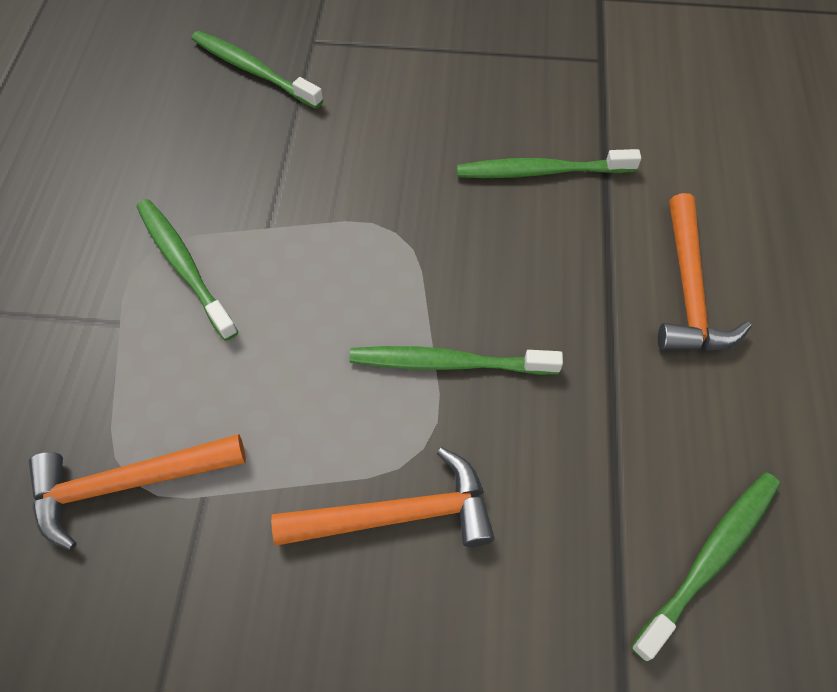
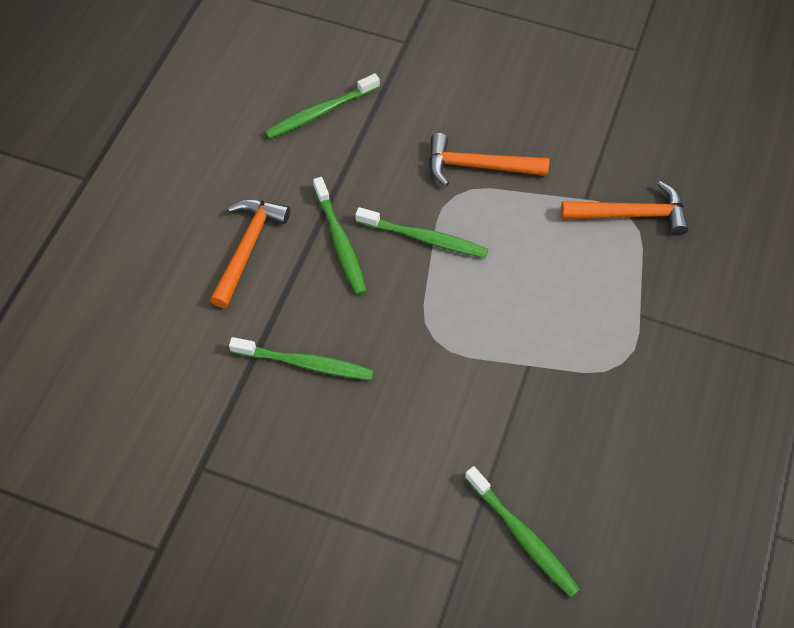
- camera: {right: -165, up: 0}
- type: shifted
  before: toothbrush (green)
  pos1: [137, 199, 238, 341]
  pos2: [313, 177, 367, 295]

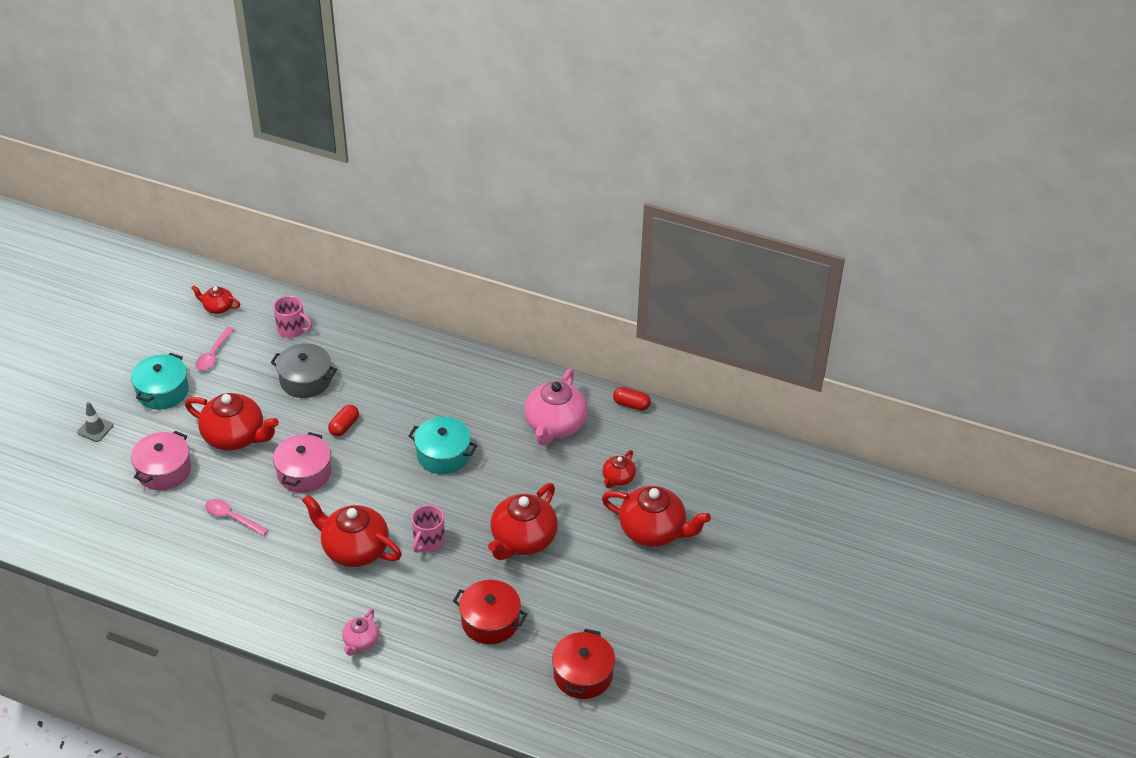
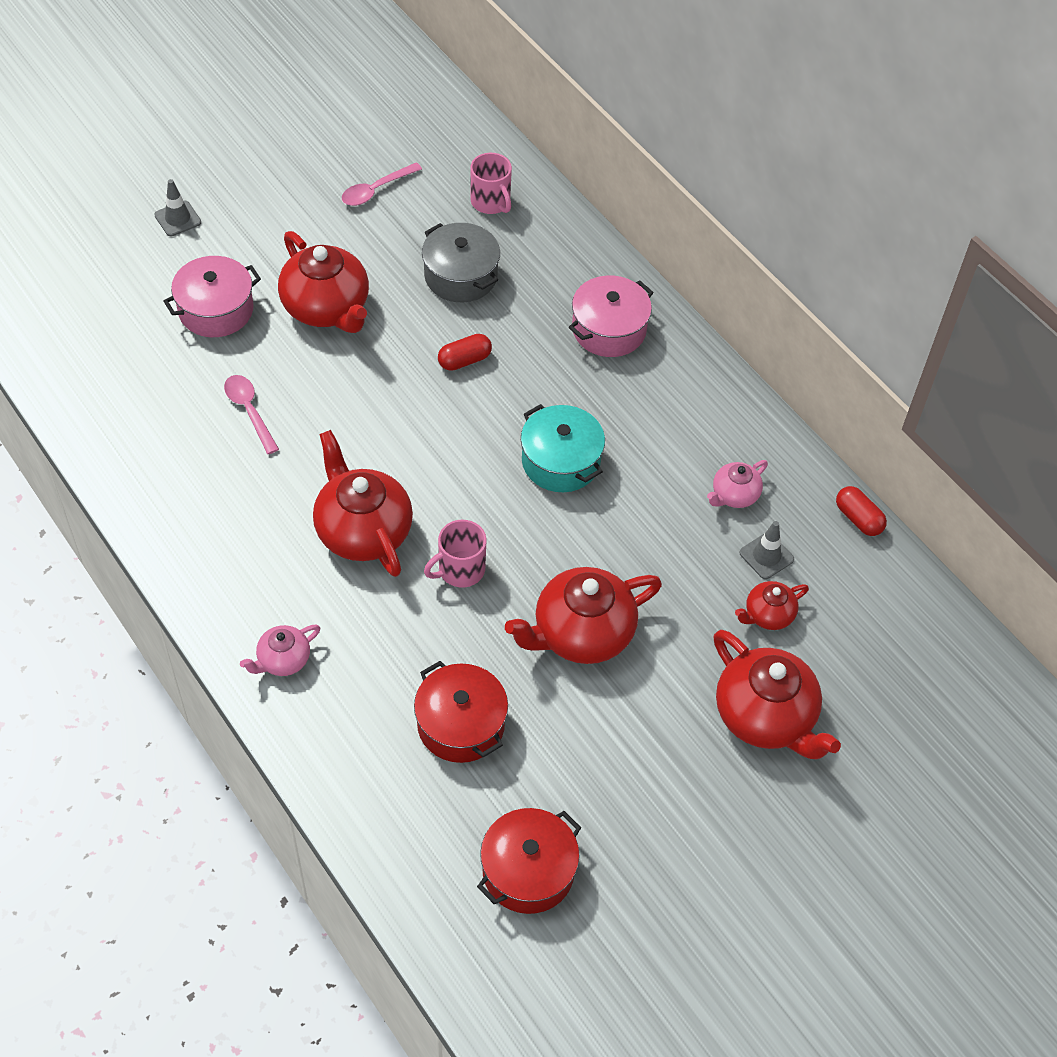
- camera: {right: 30, up: 10}
- type: shifted
  before: pot (pink)
  pos1: [273, 432, 331, 493]
  pos2: [569, 276, 654, 357]
- type: scaled
  before: teapot (pink)
  pos1: [525, 369, 588, 445]
  pos2: [707, 460, 768, 508]
  scale: 0.52
- type: new
  after: traffic cone (grey)
  pos2: [739, 521, 794, 579]
- type: gone
  before: pot (turquoise)
  pos1: [131, 353, 189, 410]
- type: gone
  before: teapot (red)
  pos1: [191, 285, 241, 314]

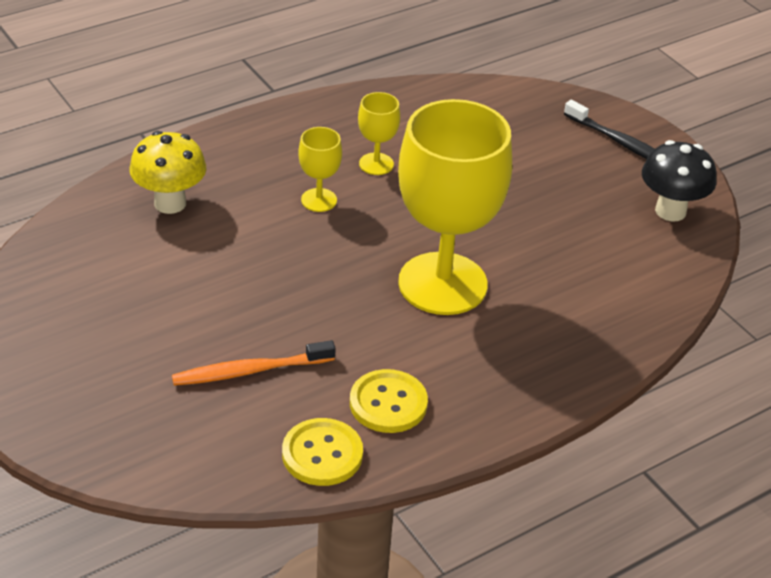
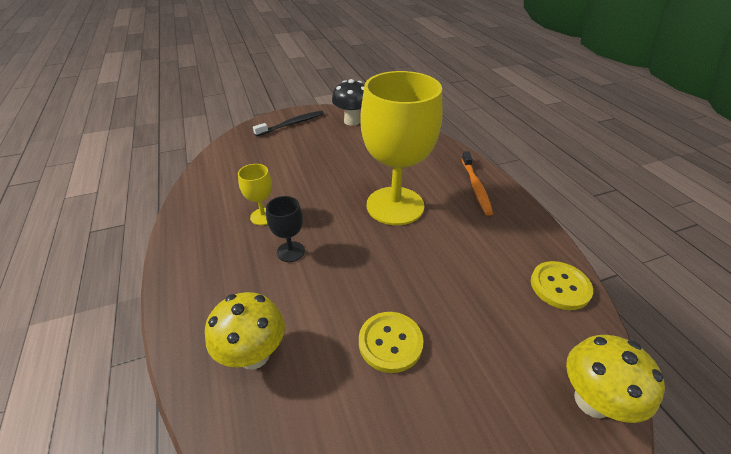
- camera: {right: -75, up: 0}
- type: repainted
  before: goblet (yellow)
  after: goblet (black)
  pos1: [298, 127, 342, 212]
  pos2: [266, 196, 305, 262]
- type: shifted
  before: button (yellow)
  pos1: [350, 369, 428, 433]
  pos2: [359, 312, 423, 373]
- type: shifted
  before: toothbrush (orange)
  pos1: [172, 340, 336, 386]
  pos2: [461, 151, 493, 216]
- type: new
  after: mushroom (yellow)
  pos2: [566, 335, 665, 423]

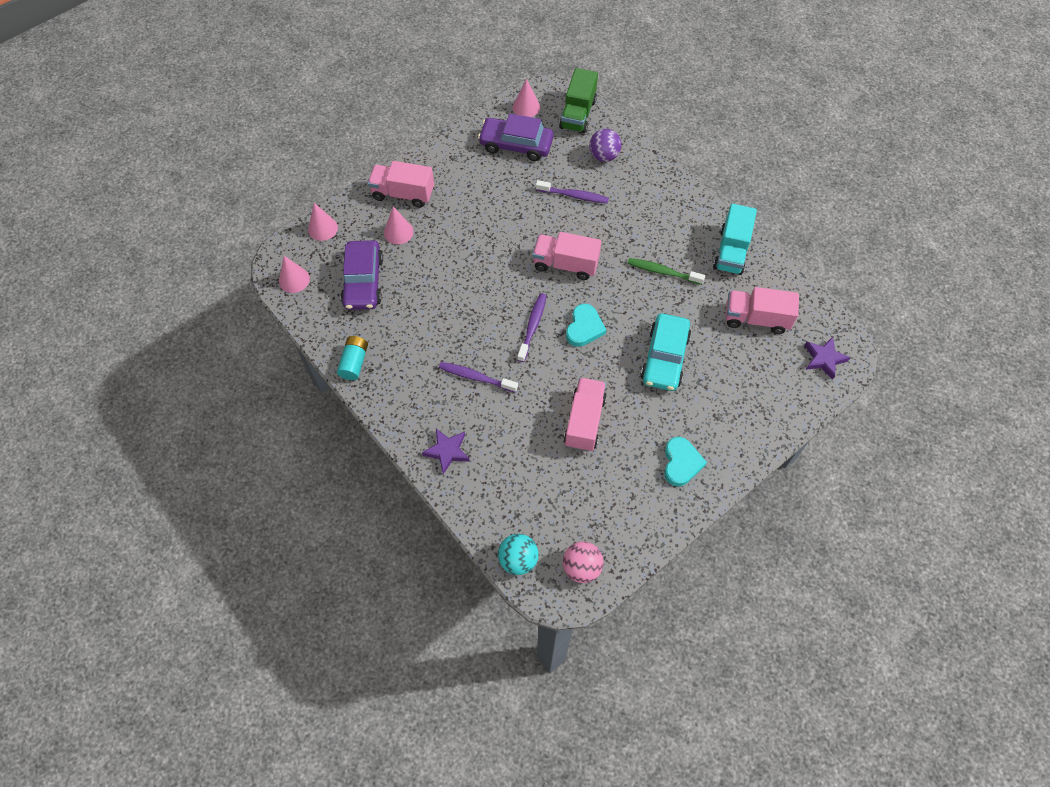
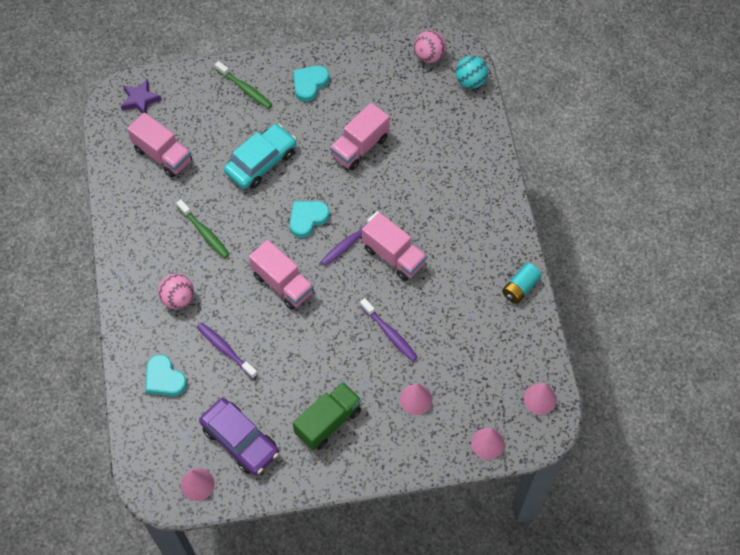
- camera: {right: -150, up: 0}
- type: swapped
  before: ball (purple)
  after: heart (turquoise)
  pos1: [589, 129, 622, 162]
  pos2: [146, 354, 187, 396]
- type: new
  after: ball (pink)
  pos2: [158, 274, 194, 309]
- type: new
  after: toothbrush (green)
  pos2: [215, 61, 272, 109]
- type: shifted
  before: truck (green)
  pos1: [559, 68, 598, 134]
  pos2: [293, 382, 362, 451]
- type: shifted
  before: toothbrush (purple)
  pos1: [439, 362, 518, 393]
  pos2: [360, 298, 418, 362]
- type: shifted
  before: truck (pink)
  pos1: [368, 161, 434, 208]
  pos2: [362, 212, 427, 281]
- type: gone
  before: car (purple)
  pos1: [341, 240, 383, 310]
- type: gone
  before: star (purple)
  pos1: [422, 429, 470, 474]
- type: gone
  before: truck (turquoise)
  pos1: [713, 204, 757, 275]

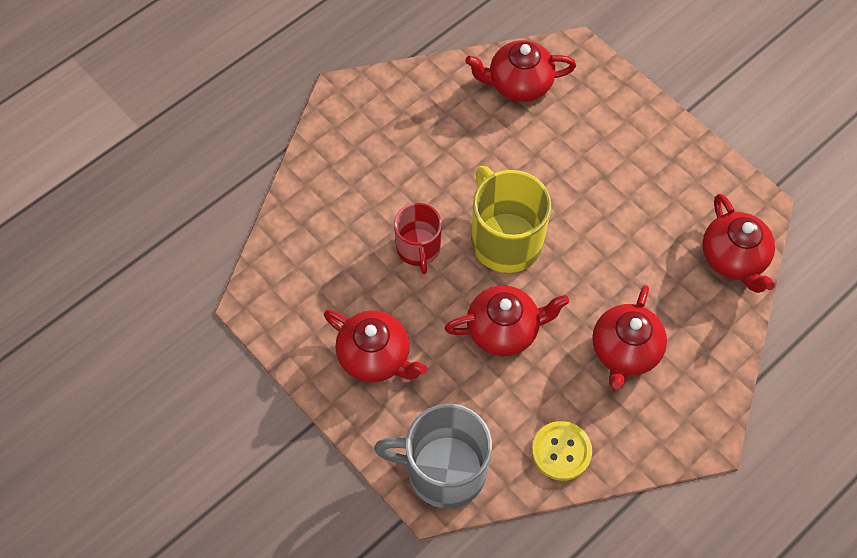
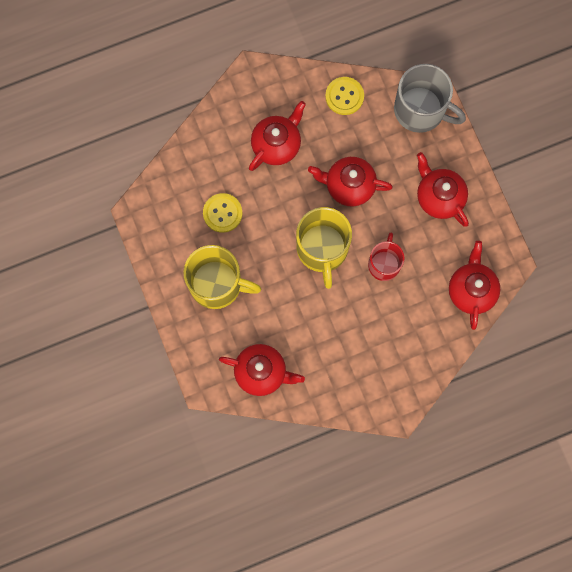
- camera: {right: -160, up: 15}
- type: new
  after: mug (yellow)
  pos2: [183, 245, 261, 309]
- type: new
  after: button (yellow)
  pos2: [203, 193, 242, 233]
- type: shifted
  before: teapot (red)
  pos1: [702, 194, 775, 293]
  pos2: [449, 241, 500, 330]

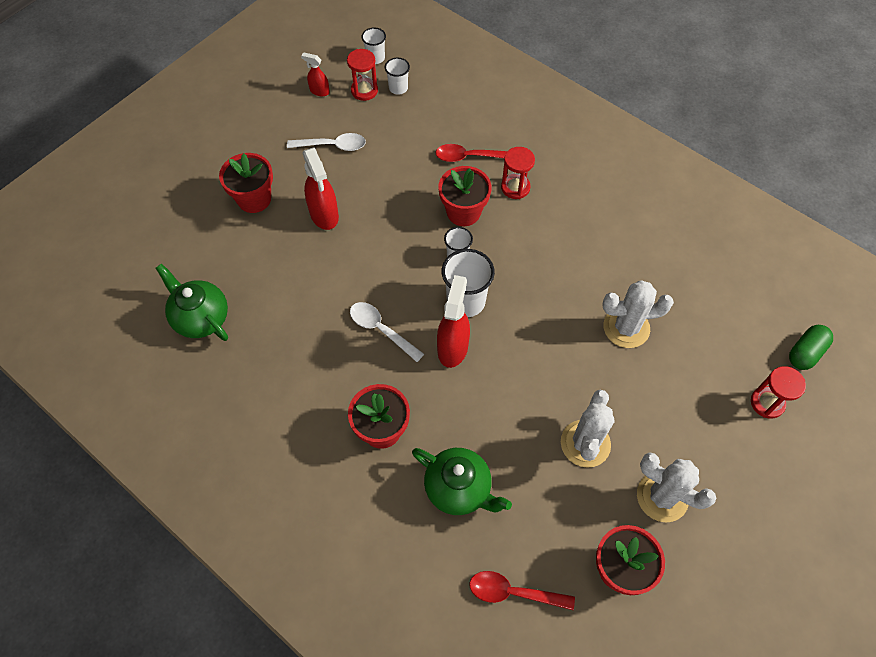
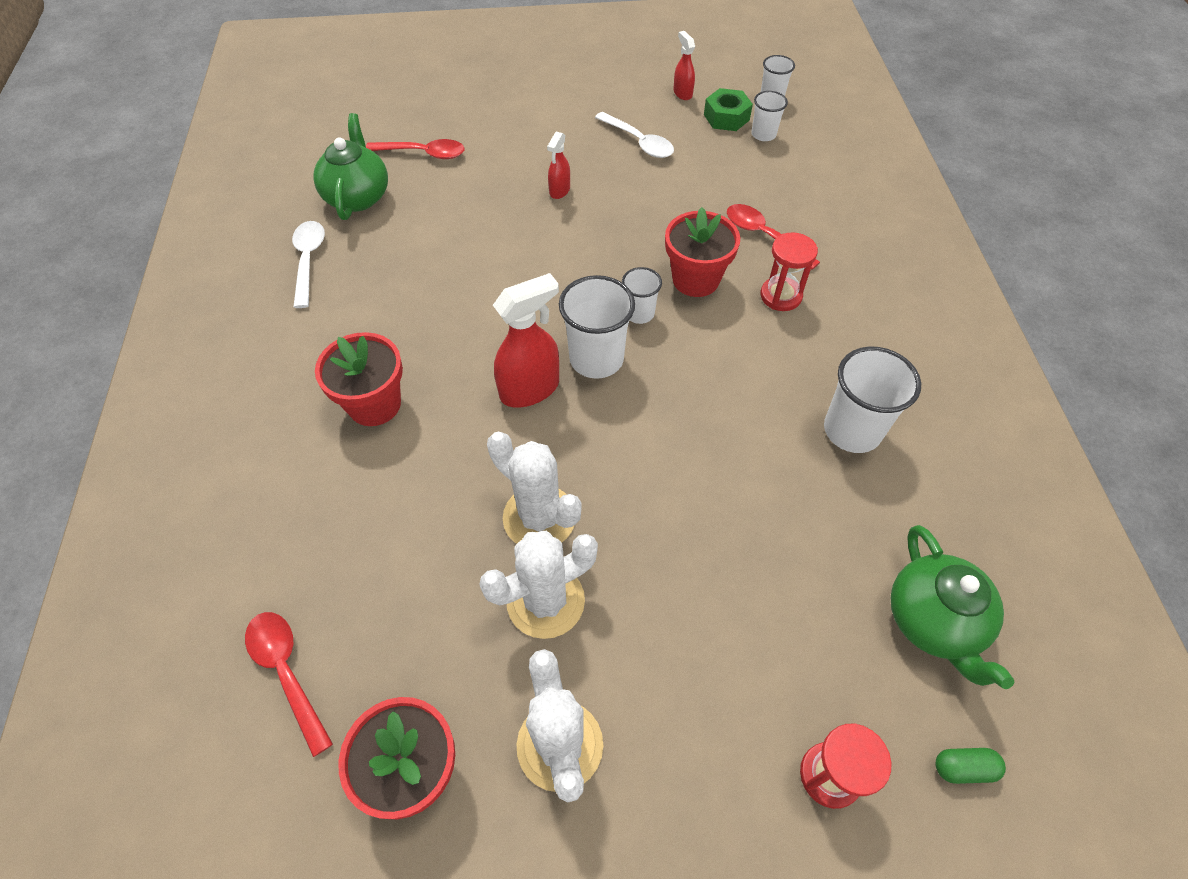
- camera: {right: 45, up: -5}
- type: shifted
  before: spoon (white)
  pos1: [350, 302, 424, 362]
  pos2: [292, 221, 325, 308]
- type: new
  after: spoon (red)
  pos2: [366, 139, 464, 159]
- type: shifted
  before: cactus (white)
  pos1: [602, 280, 674, 348]
  pos2: [487, 432, 582, 544]
- type: scaled
  before: spray bottle (red)
  pos1: [303, 147, 339, 230]
  pos2: [547, 132, 570, 199]
  scale: 0.55
- type: swapped
  before: hourglass (red)
  after: nut (green)
  pos1: [347, 49, 378, 101]
  pos2: [704, 88, 753, 131]
- type: new
  after: cup (white)
  pos2: [824, 347, 921, 453]
- type: shifted
  before: teapot (green)
  pos1: [412, 448, 512, 515]
  pos2: [891, 525, 1014, 689]
- type: scaled
  before: capsule (green)
  pos1: [789, 325, 833, 370]
  pos2: [936, 748, 1006, 784]
  scale: 0.65
- type: gone
  before: flower pot (red)
  pos1: [219, 153, 273, 213]

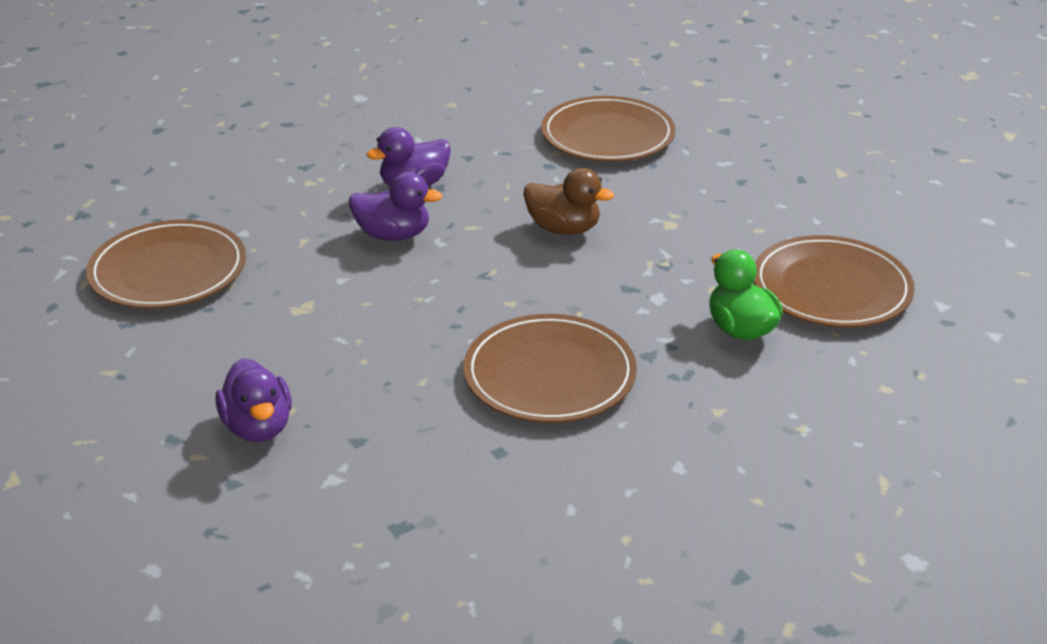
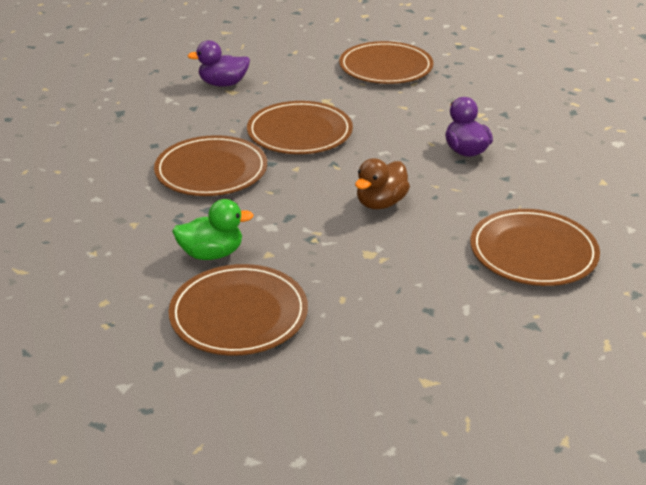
- camera: {right: 105, up: 0}
- type: new
  after: plate (brown)
  pos2: [247, 101, 353, 154]
- type: gone
  before: duck (purple)
  pos1: [349, 172, 442, 241]

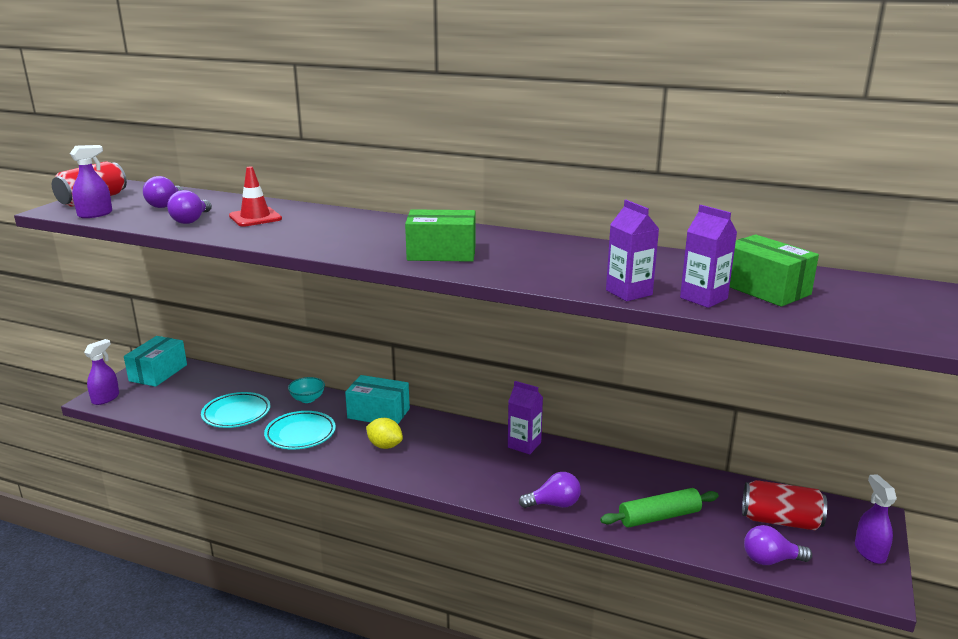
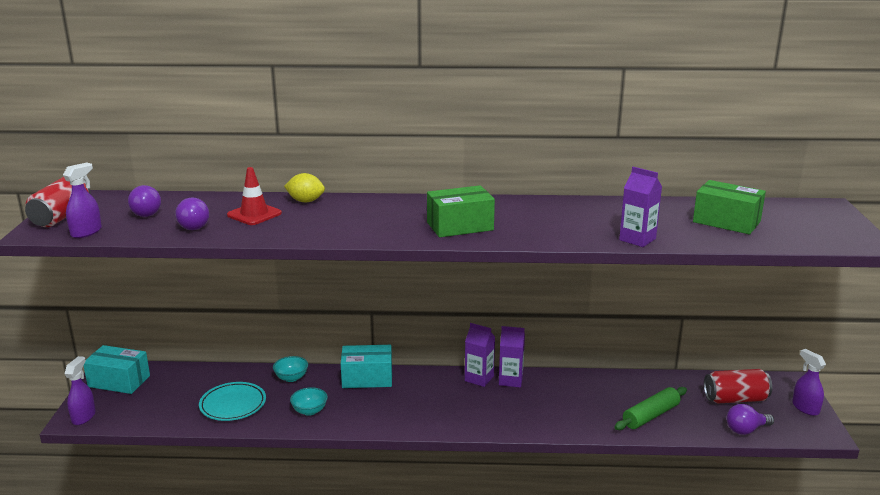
- camera: {right: -20, up: 0}
- type: rotated
  before: box (turquoise)
  pos1: [124, 336, 187, 387]
  pos2: [84, 345, 150, 394]
  turn: -75
- type: shifted
  before: lemon (yellow)
  pos1: [366, 418, 403, 449]
  pos2: [284, 173, 325, 202]
- type: swapped
  before: plate (turquoise)
  after: bowl (turquoise)
  pos1: [264, 411, 336, 450]
  pos2: [290, 387, 328, 416]
- type: shifted
  before: carton (purple)
  pos1: [680, 205, 737, 308]
  pos2: [465, 323, 495, 387]
- type: gone
  before: light bulb (purple)
  pos1: [519, 472, 581, 508]

